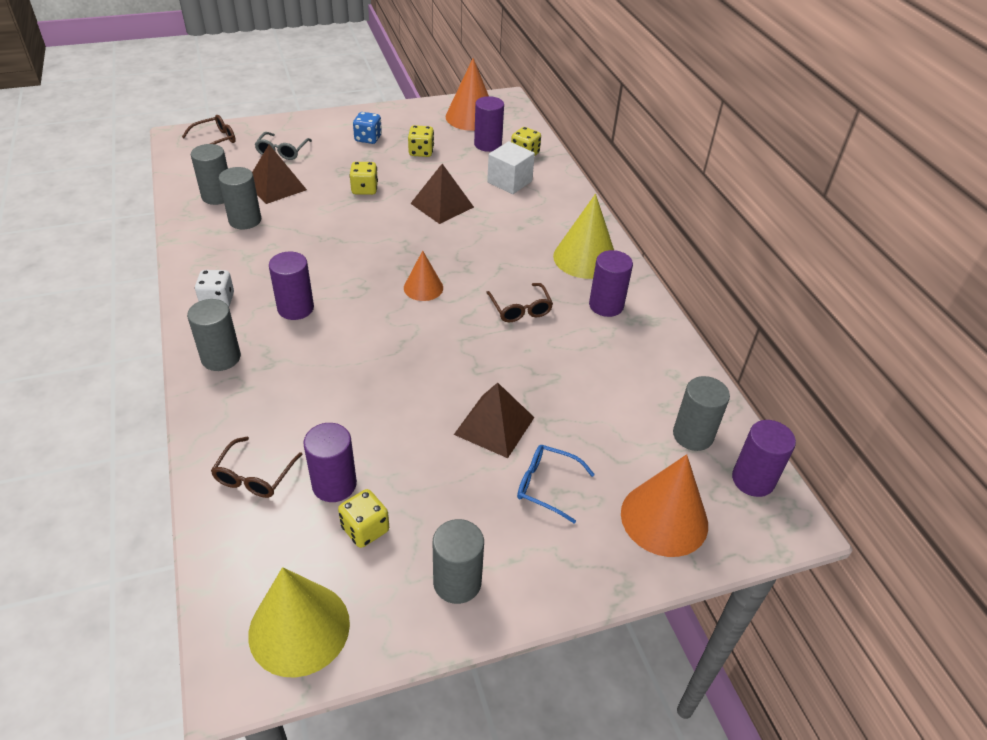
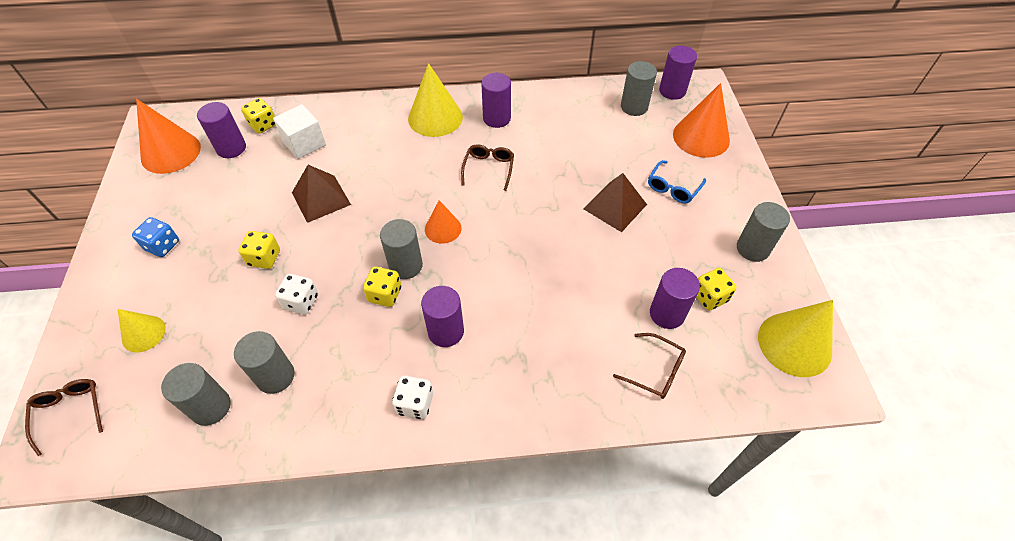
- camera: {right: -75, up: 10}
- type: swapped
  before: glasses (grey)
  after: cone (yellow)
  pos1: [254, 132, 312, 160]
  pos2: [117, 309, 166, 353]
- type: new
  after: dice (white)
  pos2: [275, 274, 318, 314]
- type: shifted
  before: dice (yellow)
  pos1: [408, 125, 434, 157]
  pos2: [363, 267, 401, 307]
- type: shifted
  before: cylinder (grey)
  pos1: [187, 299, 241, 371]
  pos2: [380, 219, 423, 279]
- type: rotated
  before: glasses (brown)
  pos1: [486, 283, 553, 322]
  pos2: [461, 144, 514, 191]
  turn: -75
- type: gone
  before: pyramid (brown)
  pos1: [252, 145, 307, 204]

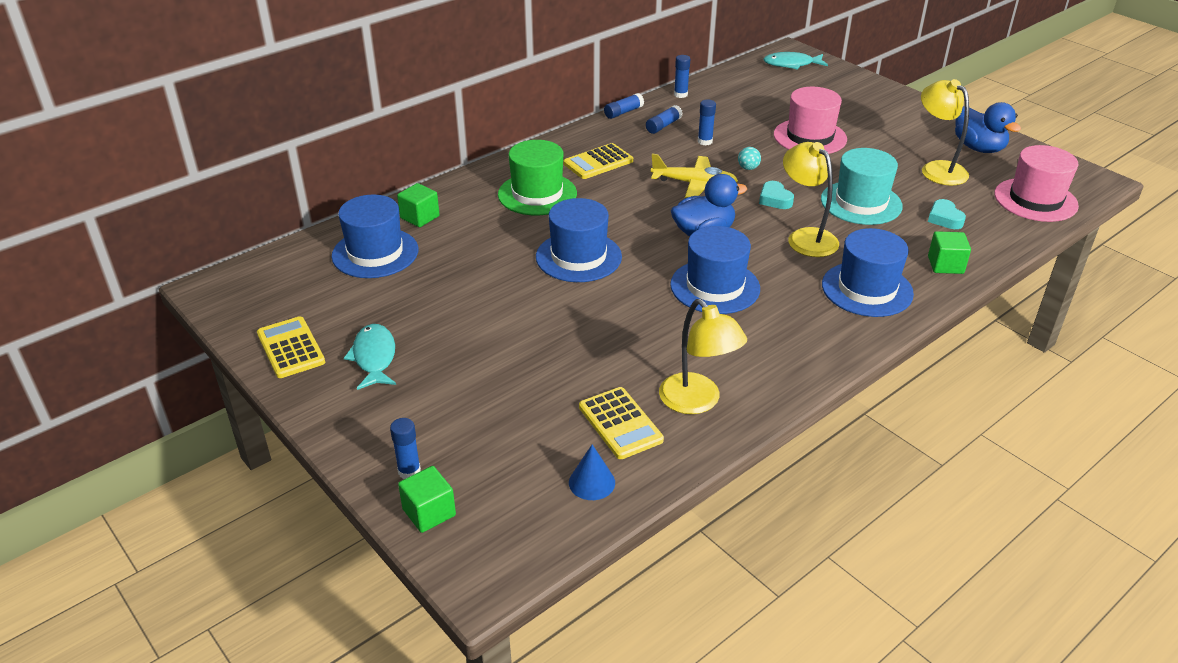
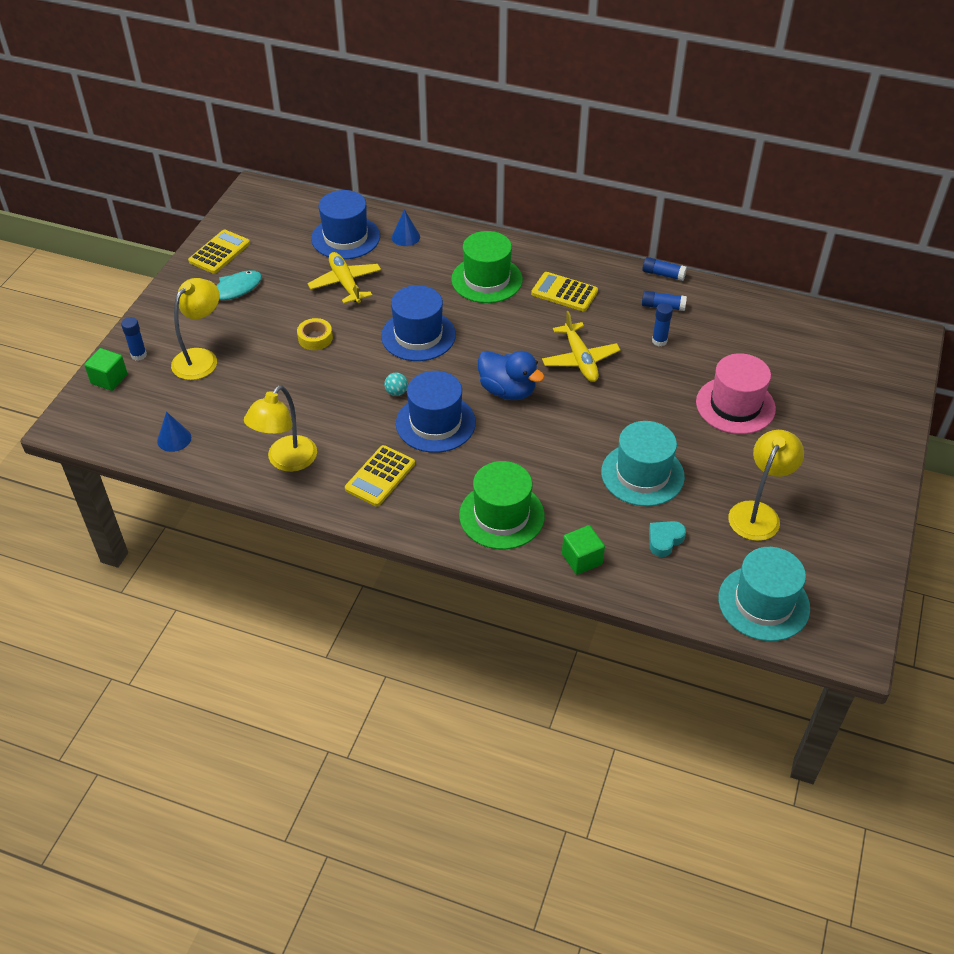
- camera: {right: 60, up: 10}
- type: shifted
  before: lamp (yellow)
  pos1: [783, 142, 839, 257]
  pos2: [171, 278, 219, 380]
- type: new
  after: tape (yellow)
  pos2: [297, 318, 333, 350]
- type: new
  after: plane (yellow)
  pos2: [308, 252, 381, 304]
- type: shifted
  before: calculator (yellow)
  pos1: [579, 387, 664, 459]
  pos2: [345, 445, 415, 506]
- type: shifted
  before: ball (turquoise)
  pos1: [738, 147, 761, 170]
  pos2: [384, 373, 408, 396]
- type: swapped
  before: cube (green)
  after: cone (blue)
  pos1: [397, 183, 440, 227]
  pos2: [392, 209, 420, 246]
- type: repainted
  before: hat (blue)
  after: hat (green)
  pos1: [822, 228, 914, 317]
  pos2: [459, 461, 545, 549]
- type: repainted
  before: hat (pink)
  after: hat (turquoise)
  pos1: [994, 145, 1079, 222]
  pos2: [718, 547, 810, 641]
- type: gone
  before: glue stick (blue)
  pos1: [674, 55, 690, 98]
- type: gone
  before: heart (turquoise)
  pos1: [759, 181, 794, 209]
- type: gone
  before: fish (turquoise)
  pos1: [763, 52, 828, 70]
- type: gone
  before: duck (blue)
  pos1: [955, 102, 1021, 153]

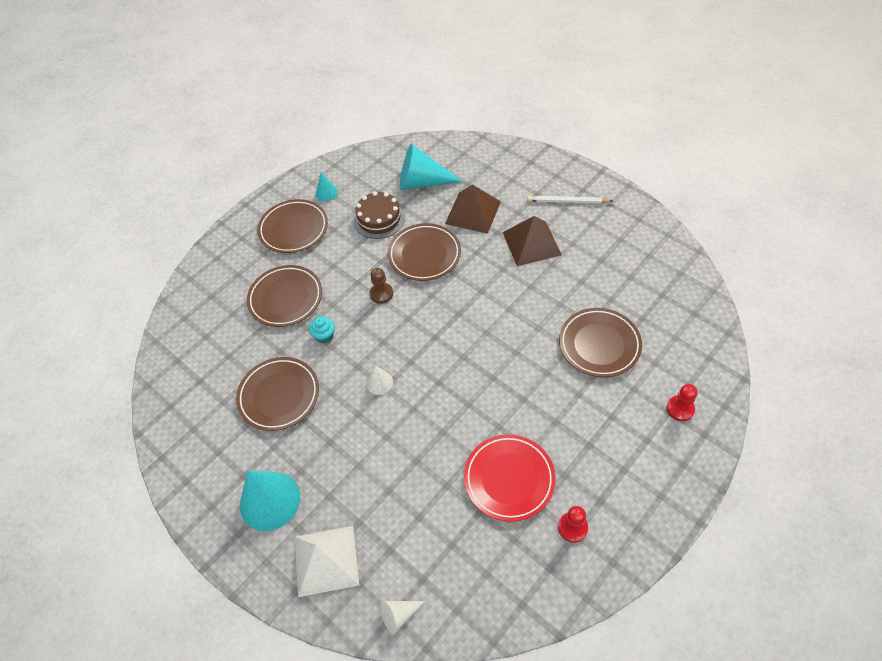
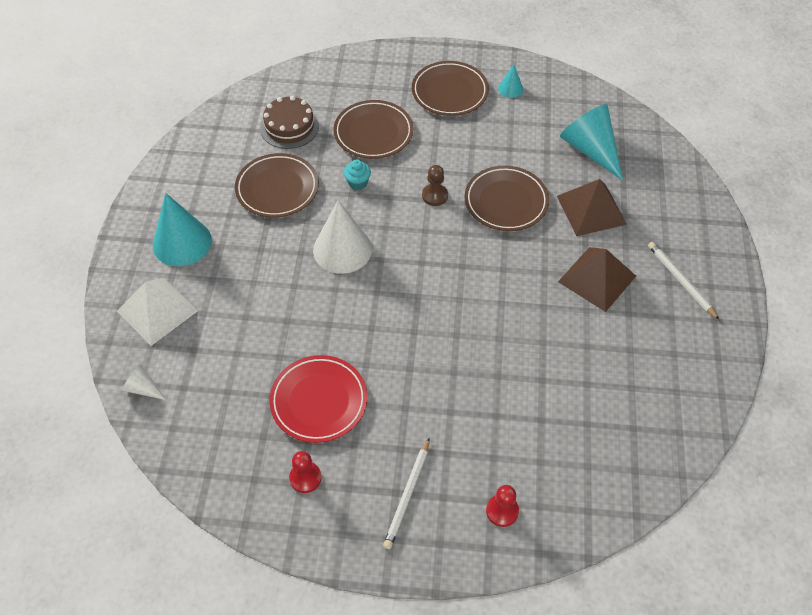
- camera: {right: 50, up: 0}
- type: shifted
  before: cake (brown)
  pos1: [353, 191, 405, 239]
  pos2: [260, 96, 319, 149]
- type: scaled
  before: cone (white)
  pos1: [366, 365, 393, 395]
  pos2: [313, 201, 372, 274]
  scale: 2.06
- type: new
  after: pencil (white)
  pos2: [383, 437, 430, 549]
- type: gone
  before: plate (brown)
  pos1: [559, 308, 642, 377]

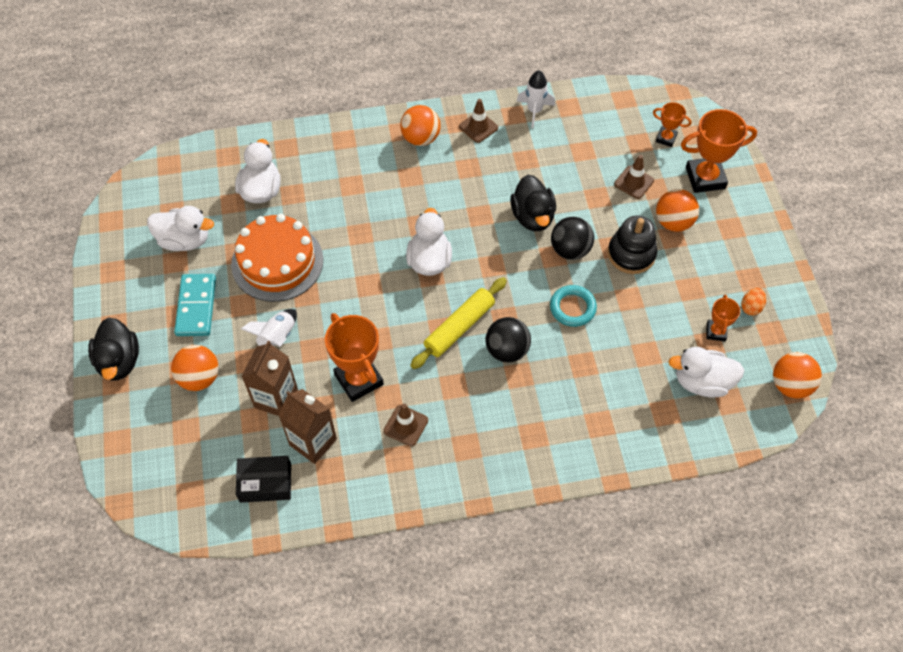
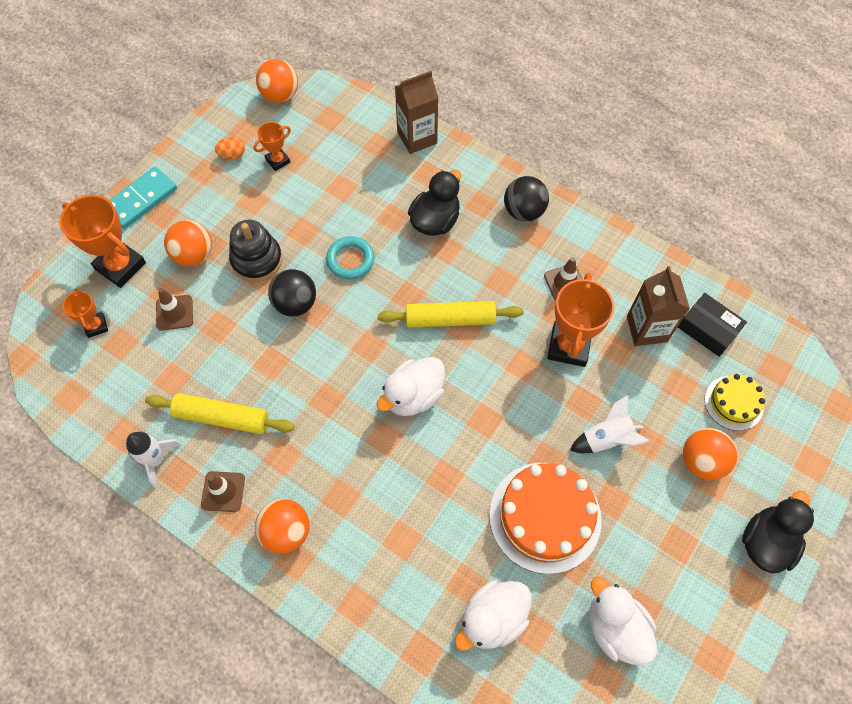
- camera: {right: -135, up: 5}
- type: shifted
  before: domino (turquoise)
  pos1: [174, 274, 216, 336]
  pos2: [109, 166, 177, 229]
- type: new
  after: rolling pin (yellow)
  pos2: [145, 393, 295, 434]
- type: shifted
  before: carton (brown)
  pos1: [242, 341, 298, 416]
  pos2: [395, 71, 438, 154]
- type: shifted
  before: duck (black)
  pos1: [510, 175, 556, 231]
  pos2: [408, 169, 461, 236]
- type: shifted
  before: ball (black)
  pos1: [486, 317, 531, 363]
  pos2: [504, 176, 549, 222]
- type: new
  after: cake (yellow)
  pos2: [705, 374, 765, 431]
- type: gone
  before: duck (white)
  pos1: [669, 347, 744, 397]

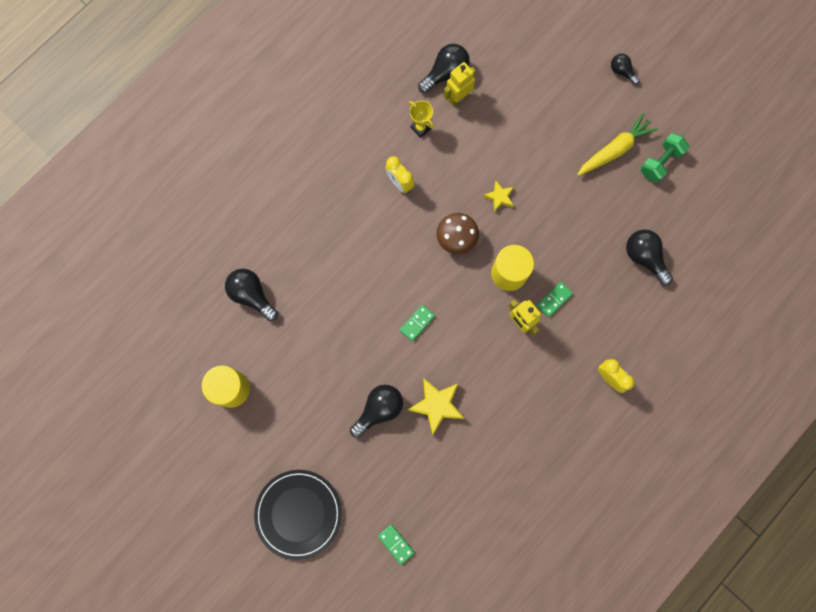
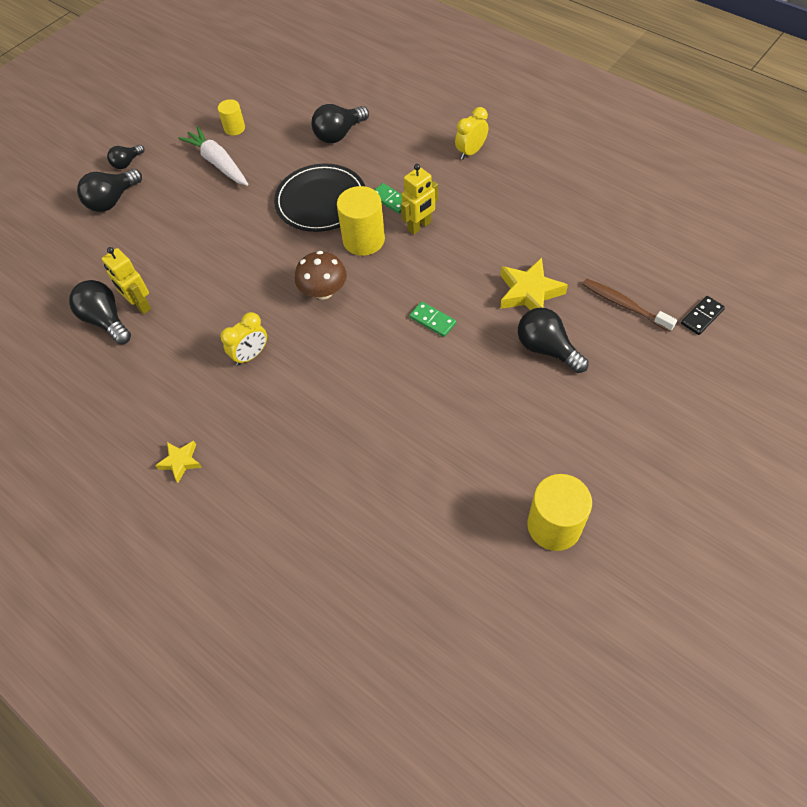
- camera: {right: -90, up: -20}
- type: shifted
  before: light bulb (black)
  pos1: [225, 269, 278, 321]
  pos2: [77, 169, 142, 212]
- type: shifted
  before: star (yellow)
  pos1: [483, 181, 514, 212]
  pos2: [155, 441, 202, 482]
- type: repainted
  before: carrot (yellow)
  after: carrot (white)
  pos1: [577, 113, 658, 176]
  pos2: [178, 126, 248, 186]
- type: swapped
  before: dumbbell (green)
  after: cylinder (yellow)
  pos1: [640, 133, 689, 183]
  pos2: [218, 99, 245, 136]
- type: shifted
  before: plate (black)
  pos1: [254, 470, 342, 560]
  pos2: [274, 163, 365, 232]
- type: new
  after: toothbrush (brown)
  pos2: [582, 278, 677, 332]
- type: repainted
  before: domino (green)
  after: domino (black)
  pos1: [378, 524, 415, 565]
  pos2: [681, 296, 725, 335]
- type: gone
  before: trophy (yellow)
  pos1: [409, 101, 434, 138]

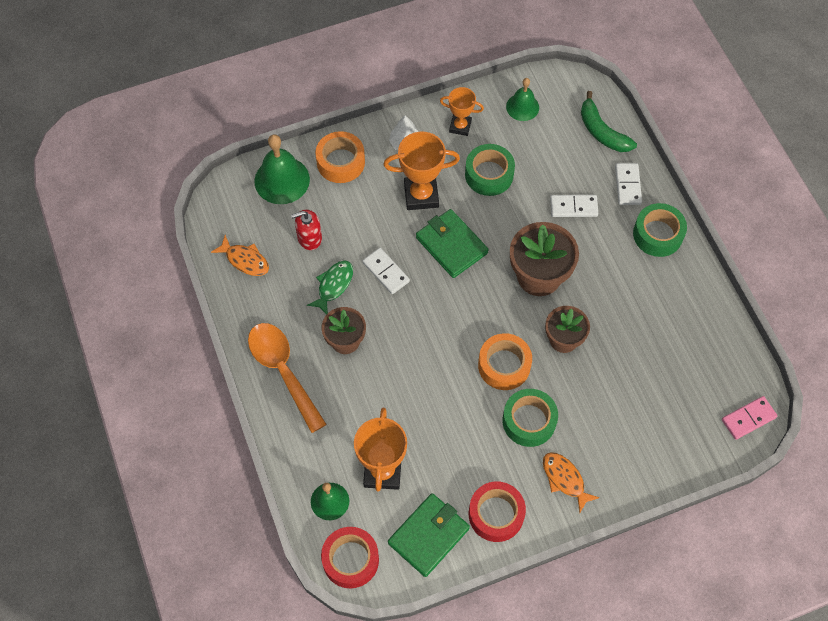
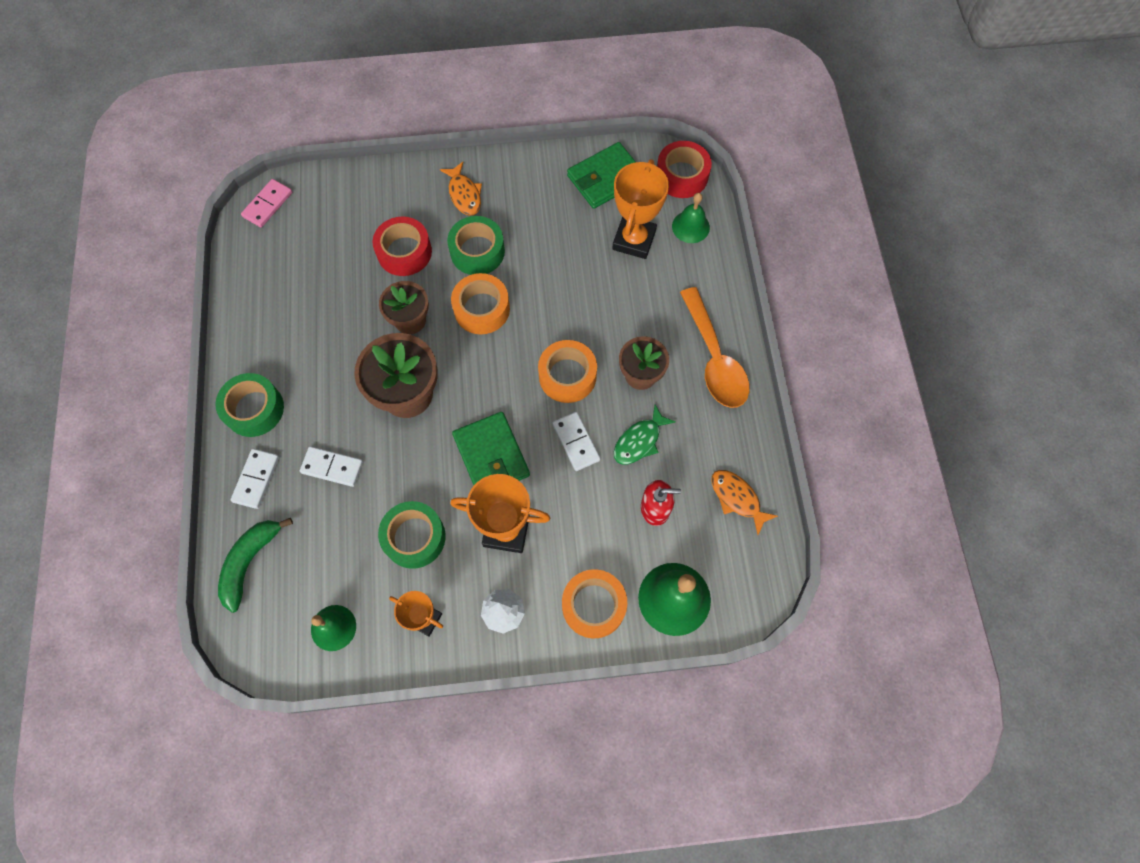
- camera: {right: -165, up: 5}
- type: rotated
  before: banana (green)
  pos1: [581, 91, 637, 152]
  pos2: [218, 518, 293, 613]
  turn: -135
- type: rotated
  before: domino (pink)
  pos1: [722, 396, 778, 440]
  pos2: [241, 179, 292, 227]
  turn: -45
- type: shifted
  before: tape (red)
  pos1: [469, 482, 526, 542]
  pos2: [373, 216, 432, 276]
- type: new
  after: tape (orange)
  pos2: [538, 340, 597, 403]

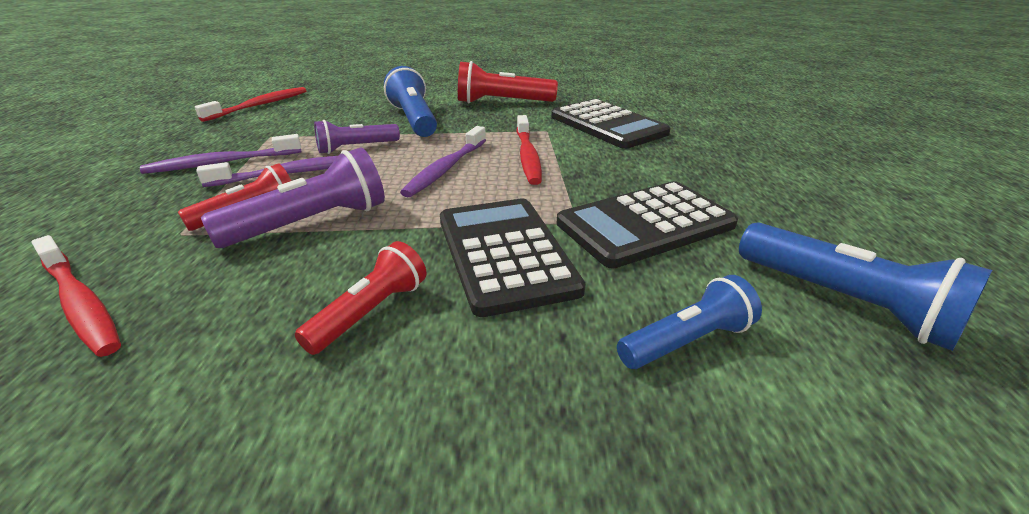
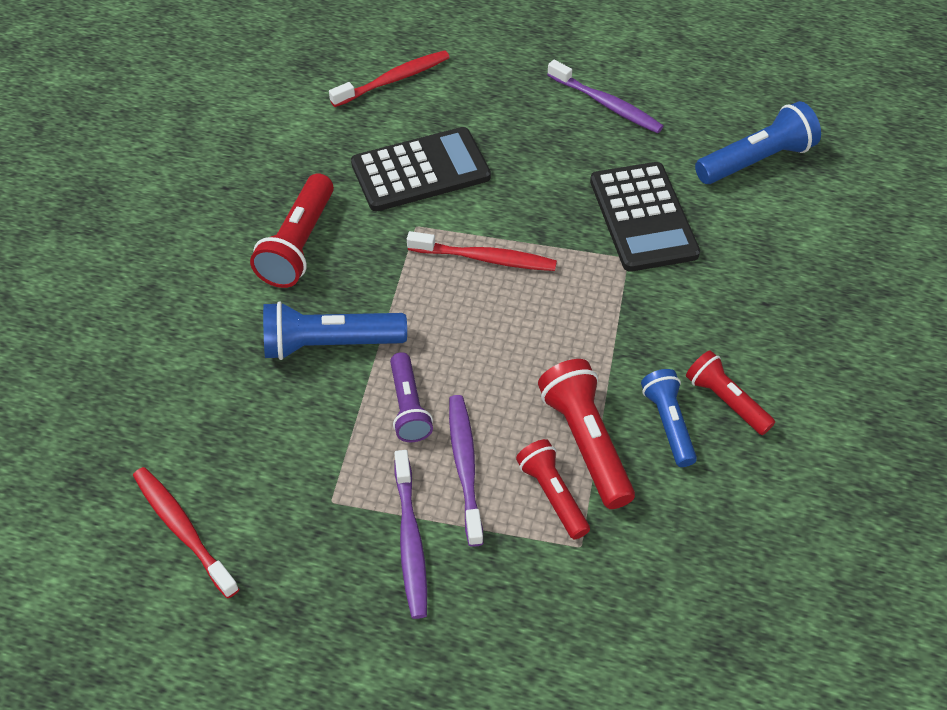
- camera: {right: -75, up: 20}
- type: shifted
  before: toothbrush (red)
  pos1: [31, 235, 121, 357]
  pos2: [329, 50, 450, 107]
- type: repainted
  before: flashlight (purple)
  after: flashlight (red)
  pos1: [201, 148, 385, 248]
  pos2: [538, 359, 635, 509]
- type: shifted
  before: toothbrush (purple)
  pos1: [400, 126, 486, 197]
  pos2: [547, 60, 664, 133]
- type: shifted
  before: flashlight (blue)
  pos1: [617, 275, 762, 369]
  pos2: [641, 369, 697, 467]
- type: gone
  before: calculator (black)
  pos1: [440, 198, 585, 317]

